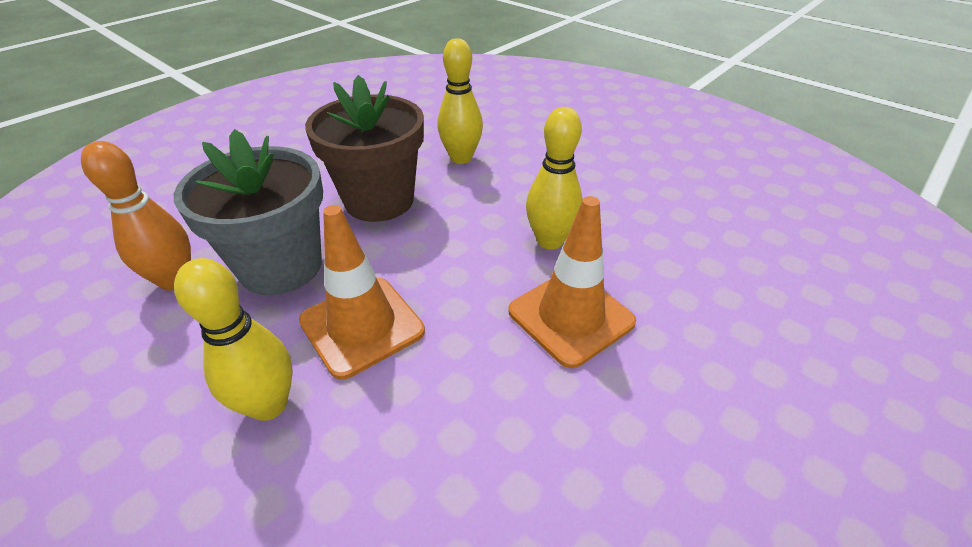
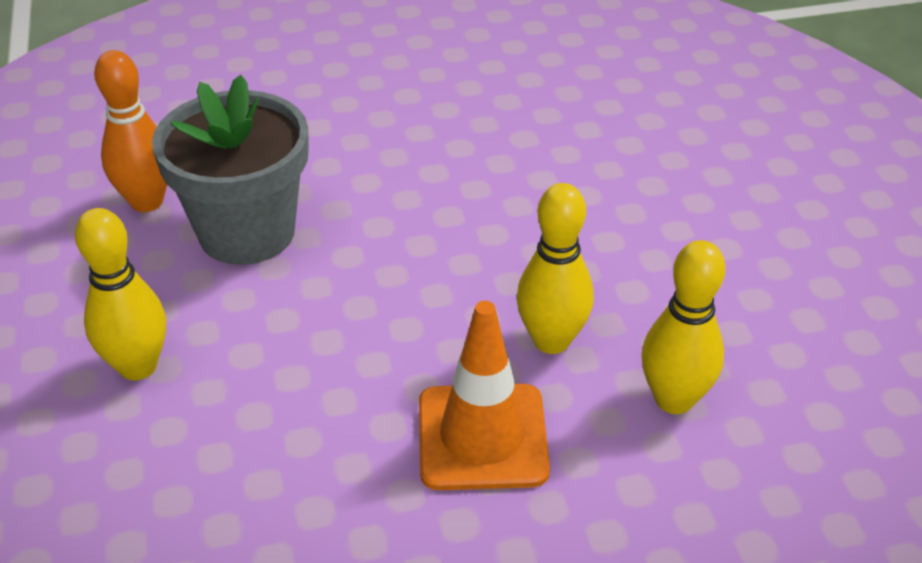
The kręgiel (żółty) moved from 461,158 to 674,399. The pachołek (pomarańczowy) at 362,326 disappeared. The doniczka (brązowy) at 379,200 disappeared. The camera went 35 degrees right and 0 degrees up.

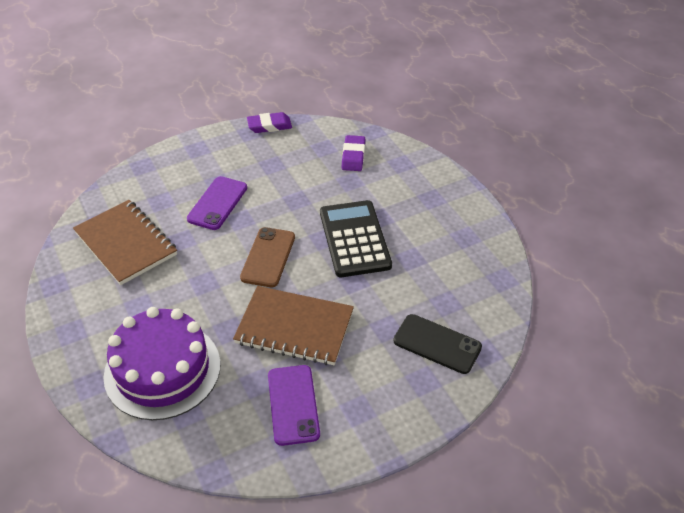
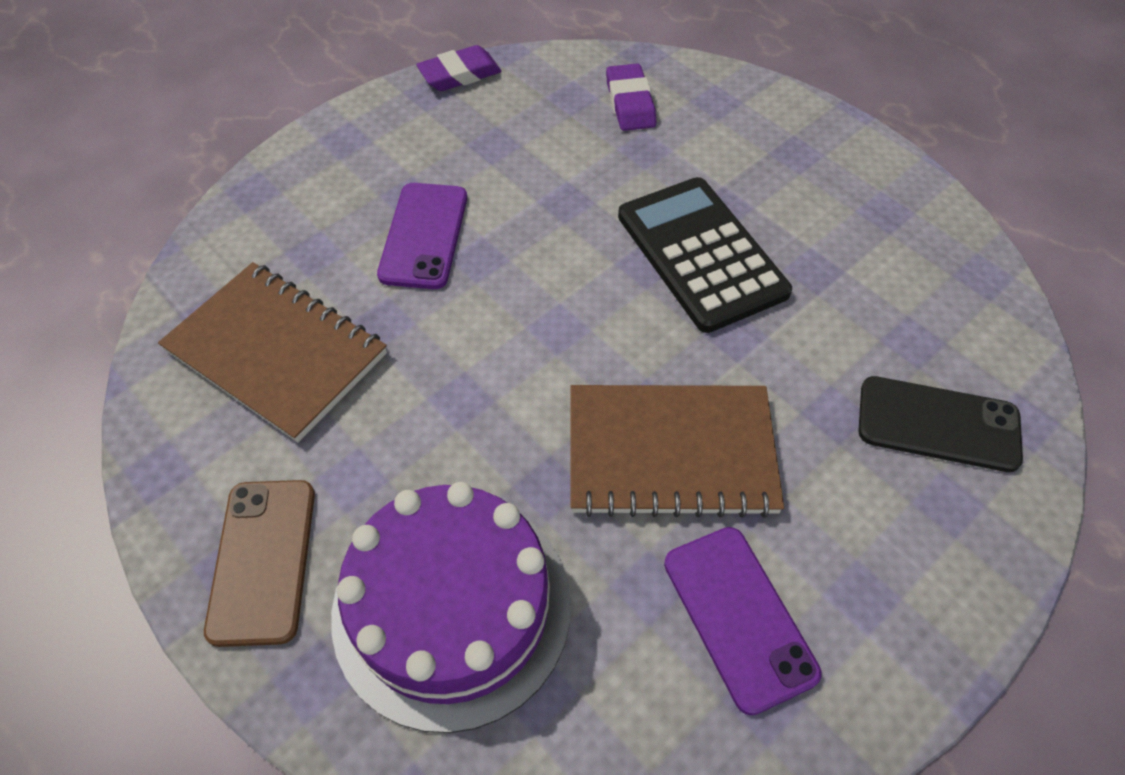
The telefon (brązowy) moved from 268,257 to 263,560. The camera went 15 degrees left and 10 degrees up.

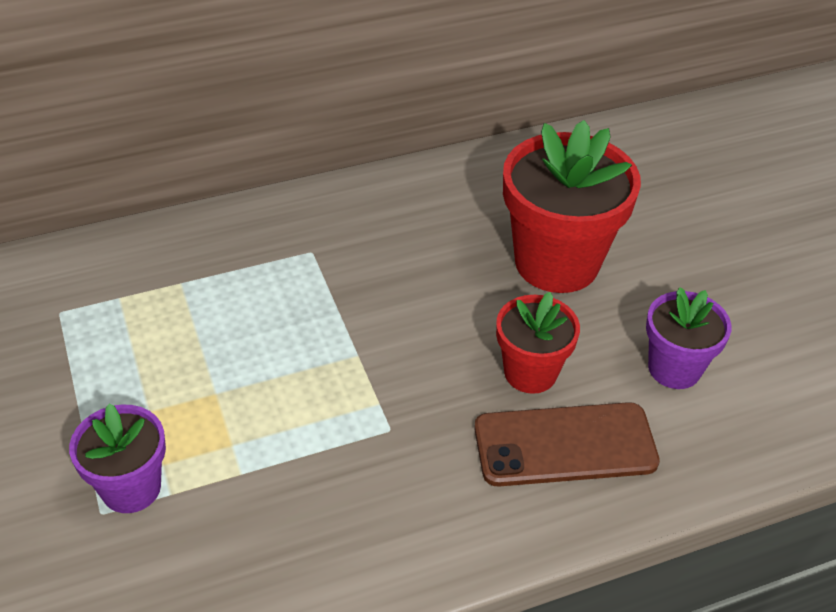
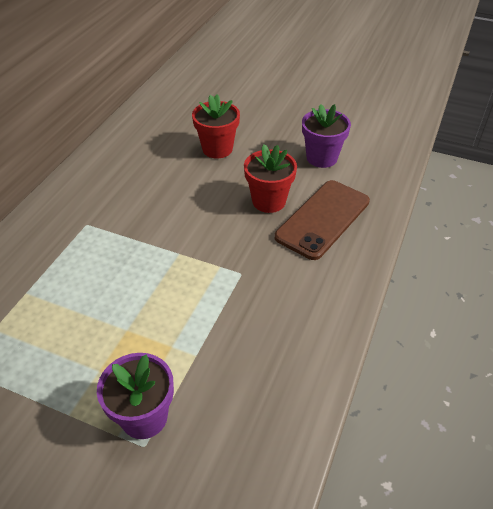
The doniczka (czerwony) at 556,262 changed to 0.57 times the size. The camera went 45 degrees left and 0 degrees up.

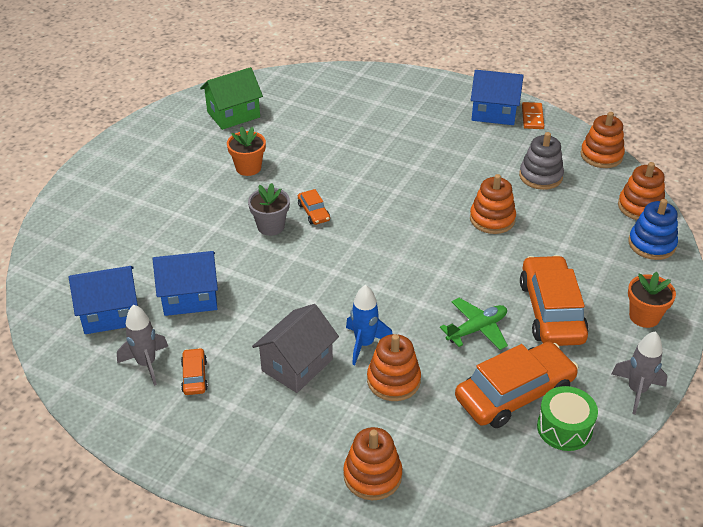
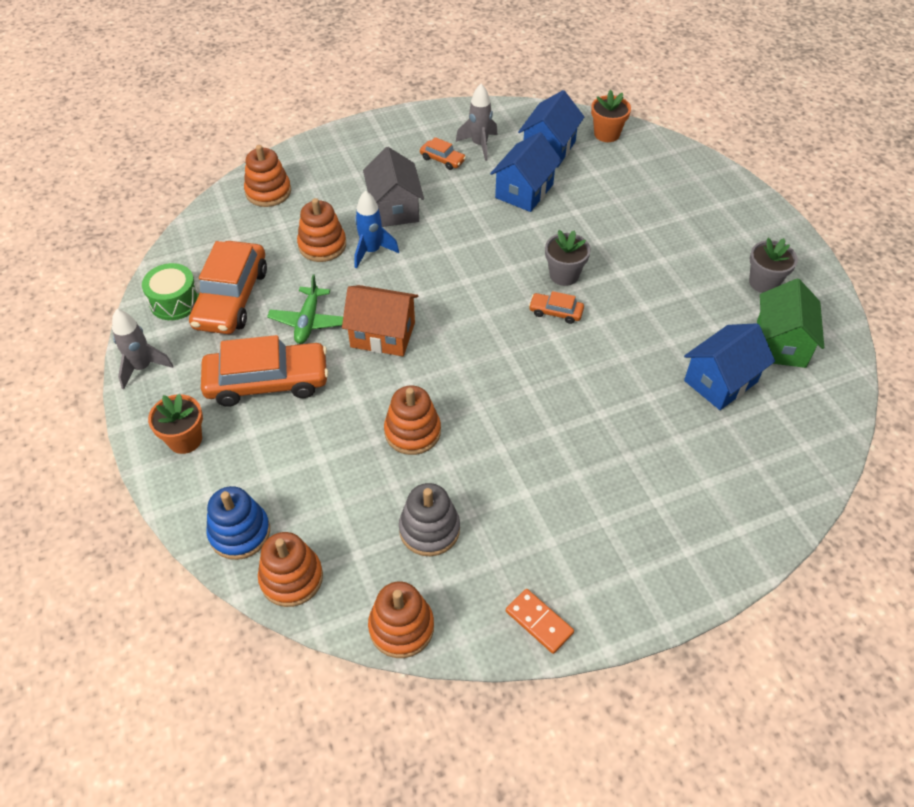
The samochód (pomarańczowy) at 551,311 turned 45 degrees counterclockwise. The domek (pomarańczowy) at 383,334 appeared. The doniczka (pomarańczowy) moved from 248,168 to 606,134. The domek (niebieski) moved from 494,113 to 720,381. The doniczka (szary) at 764,282 appeared. The camera went 130 degrees right and 10 degrees up.

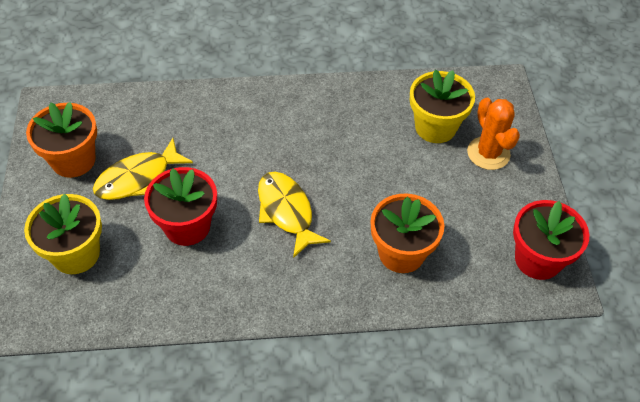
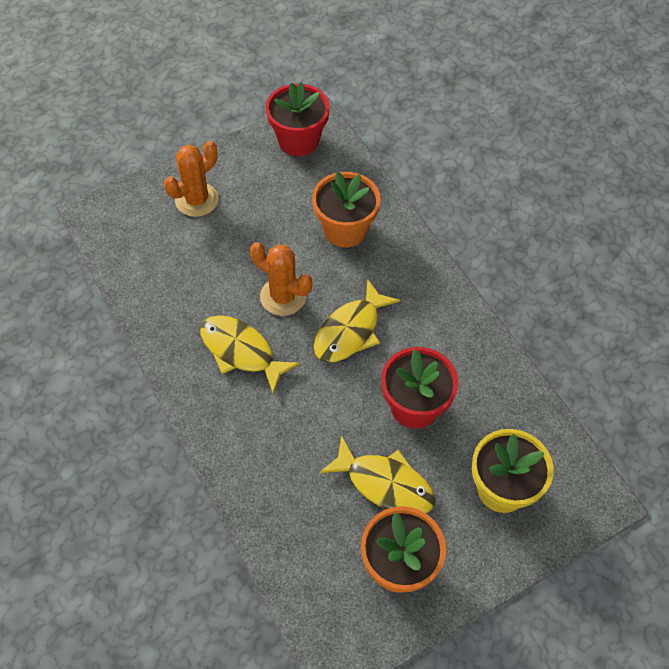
The ryba (żółty) at 241,351 appeared. The kaktus (pomarańczowy) at 283,296 appeared. The doniczka (żółty) at 435,127 disappeared. The camera went 115 degrees left and 5 degrees up.

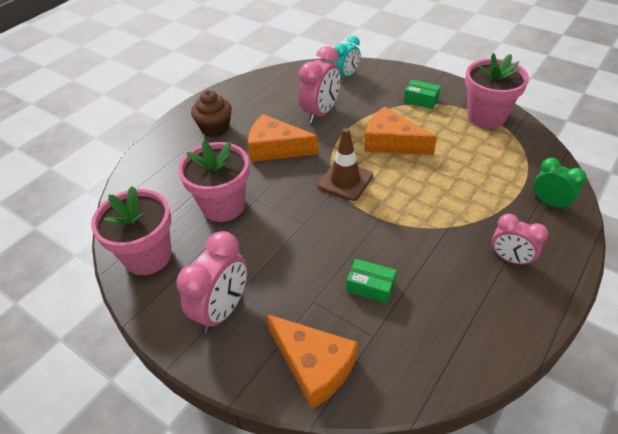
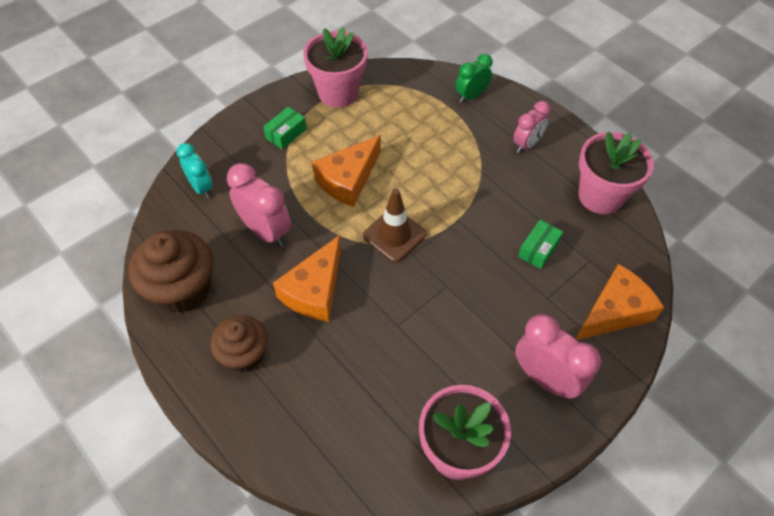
The muffinka (brązowy) at 182,289 appeared. The doniczka (różowy) moved from 223,206 to 600,196. The camera went 80 degrees left and 10 degrees up.

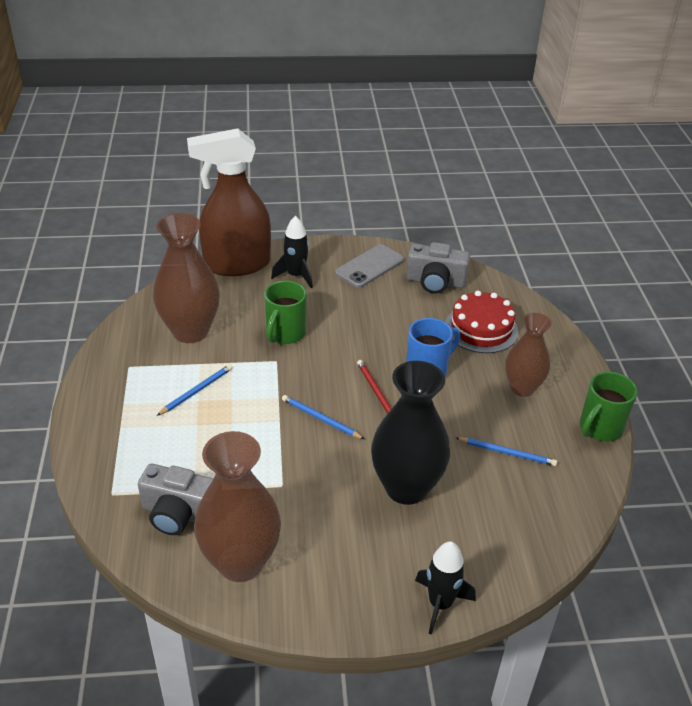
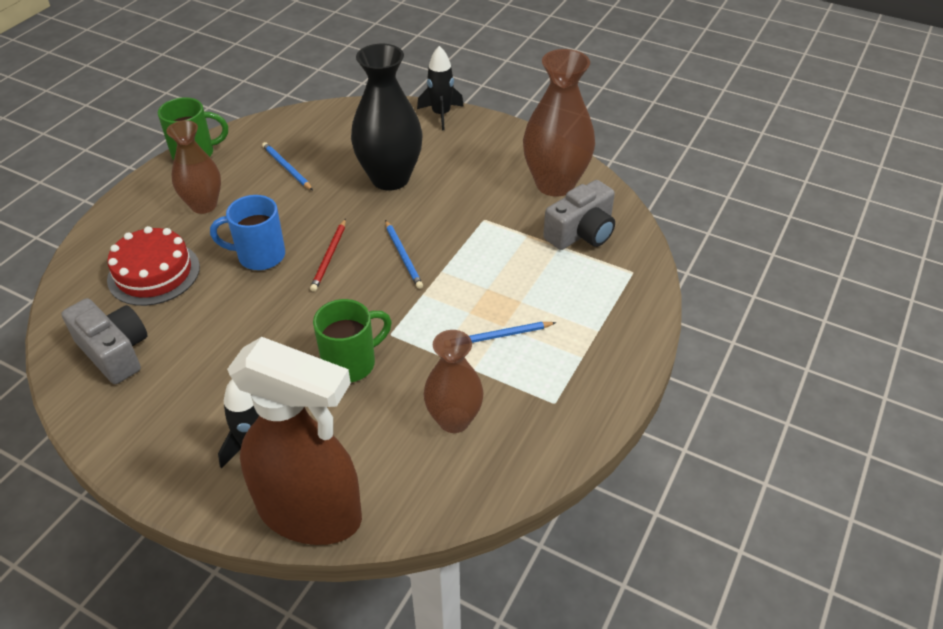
The wazon (brązowy) at 190,331 changed to 0.65 times the size. The aparat fotograficzny (szary) at 180,513 turned 90 degrees clockwise. The telefon (szary) at 369,266 disappeared. The camera went 145 degrees left and 5 degrees up.

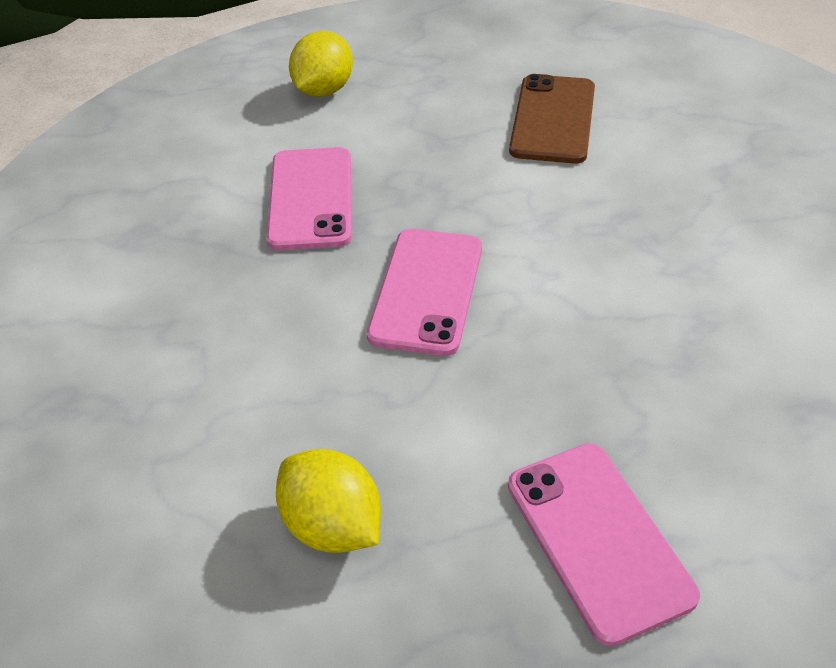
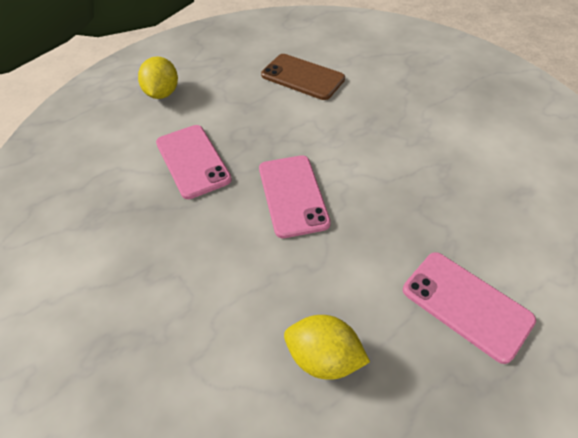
The telefon (brązowy) at 552,119 turned 45 degrees counterclockwise. The camera went 25 degrees left and 5 degrees up.

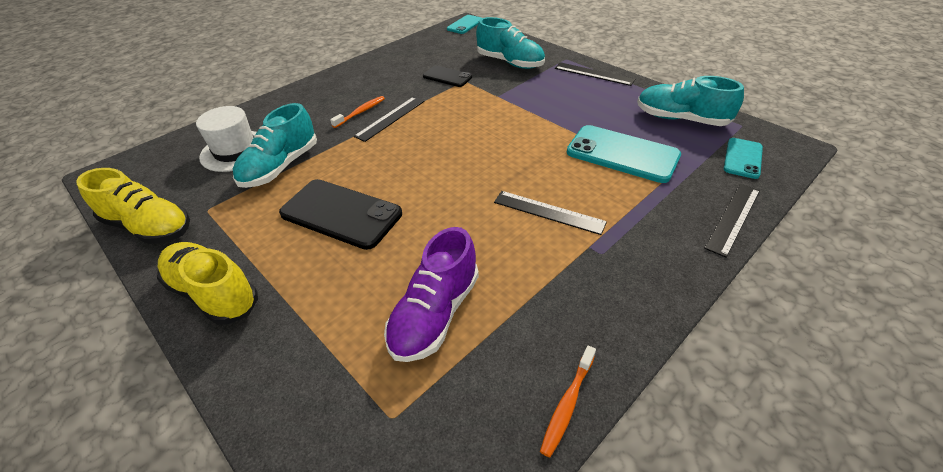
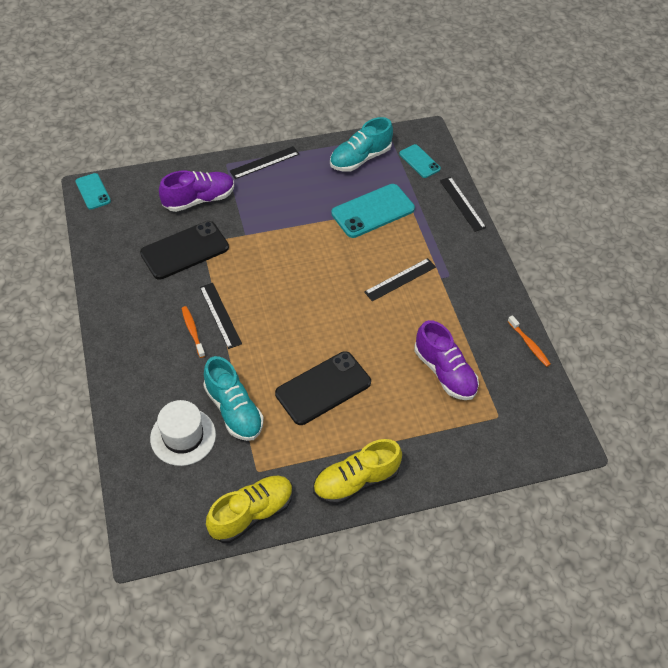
The telefon (czarny) at 447,77 changed to 1.76 times the size. The but (turkusowy) at 510,62 became the but (fioletowy) at 199,199. The camera went 65 degrees left and 10 degrees up.

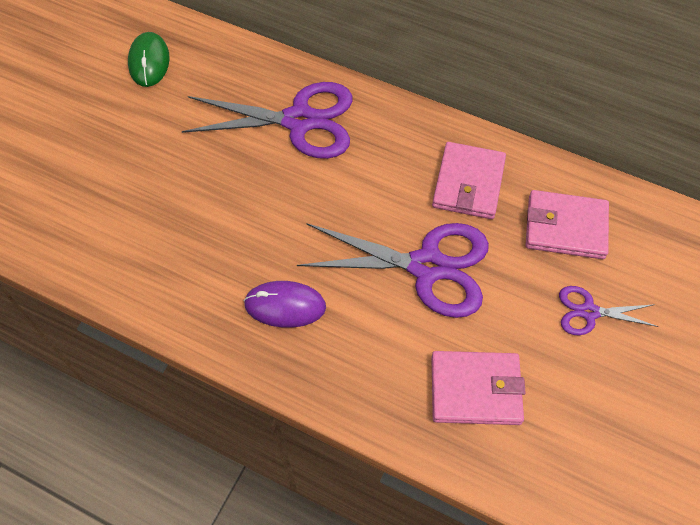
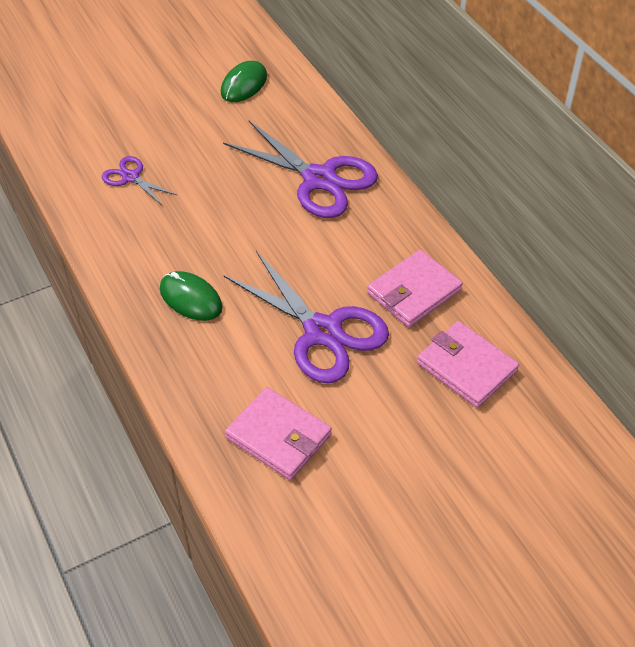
The nożyczki (fioletowy) moved from 588,312 to 130,177. The myszka (fioletowy) at 285,306 became the myszka (zielony) at 191,298. The camera went 35 degrees right and 10 degrees down.

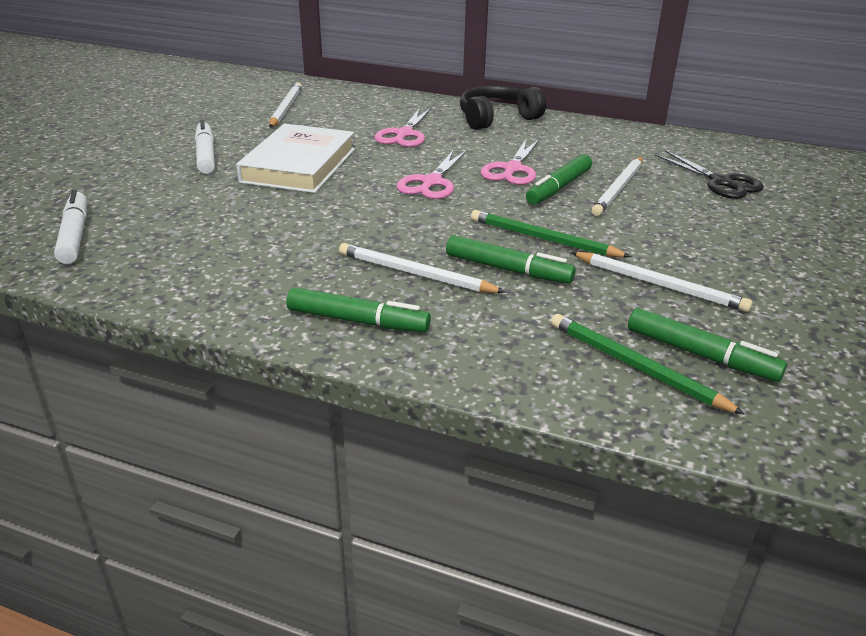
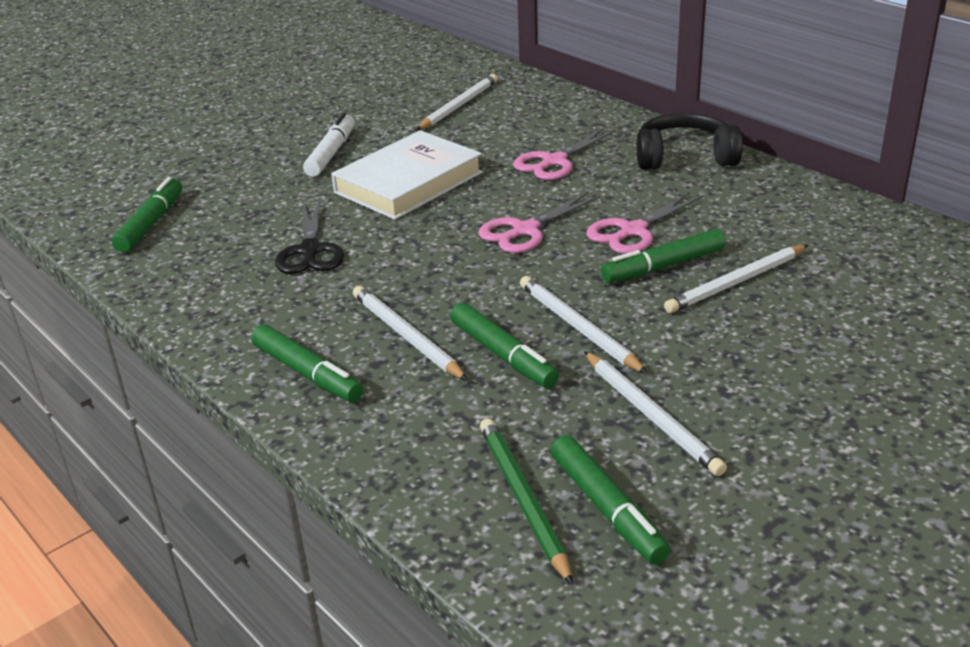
The flamaster (biały) at 74,236 became the flamaster (zielony) at 151,223. The nożyczki (czarny) moved from 720,182 to 310,250. The ołówek (zielony) at 543,239 became the ołówek (biały) at 578,328. The camera went 30 degrees right and 0 degrees up.

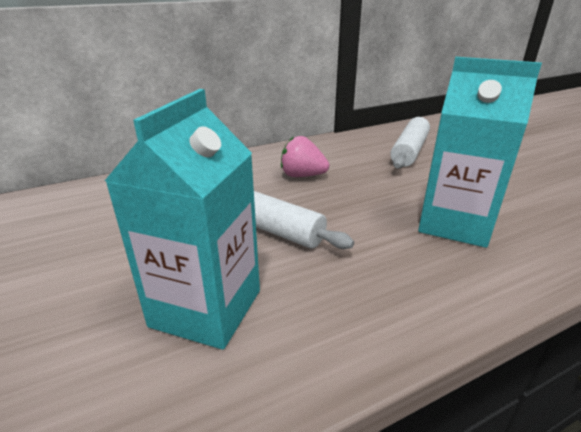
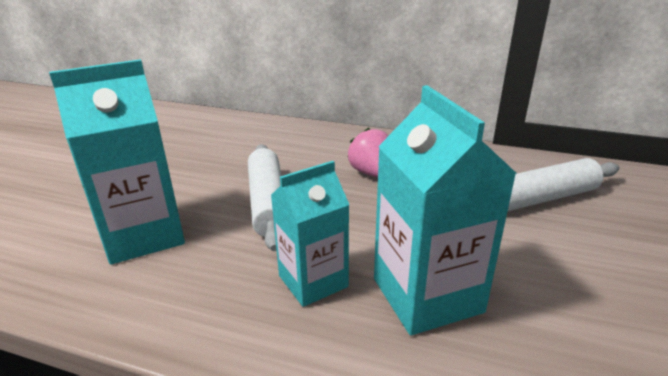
The karton mleka (turkusowy) at 313,281 appeared. The camera went 45 degrees right and 0 degrees up.

